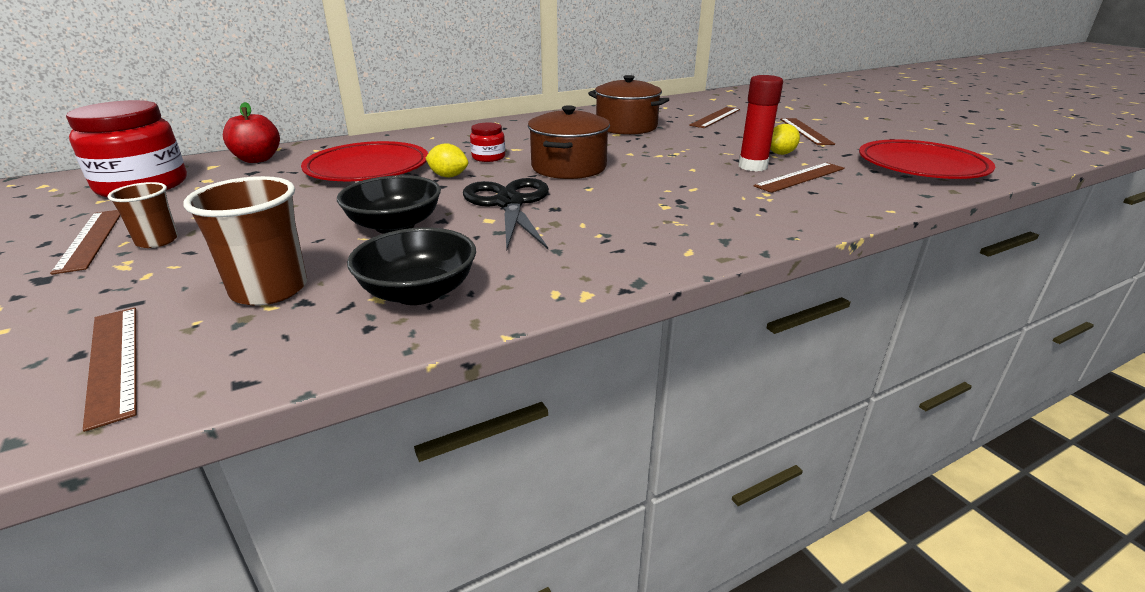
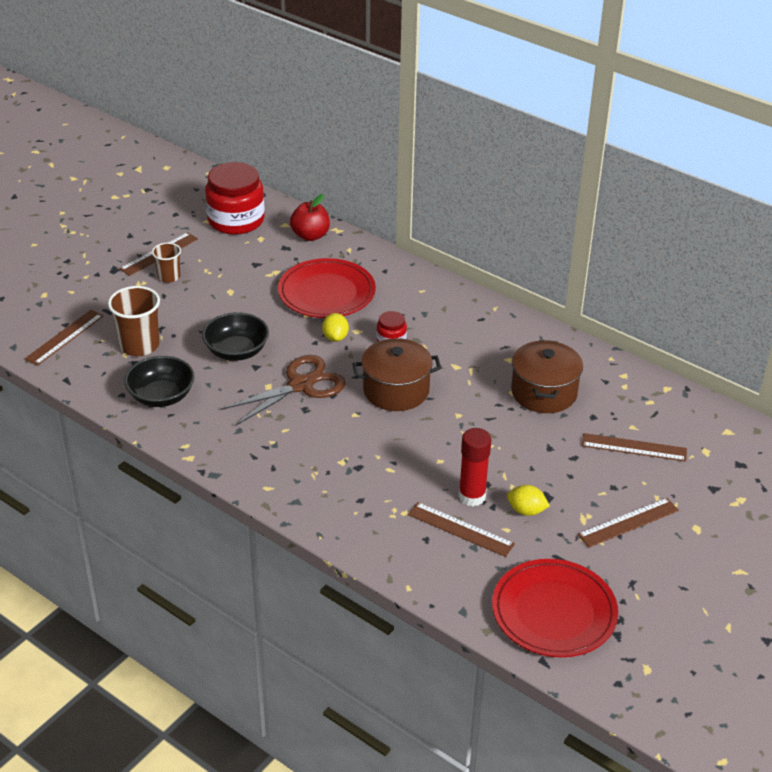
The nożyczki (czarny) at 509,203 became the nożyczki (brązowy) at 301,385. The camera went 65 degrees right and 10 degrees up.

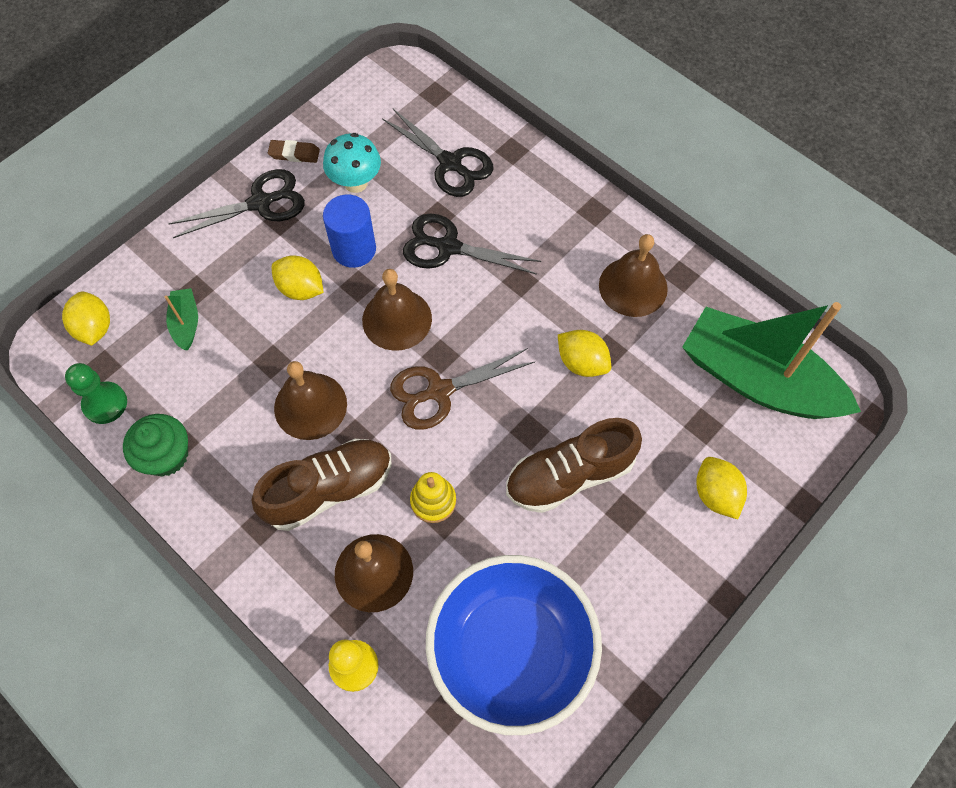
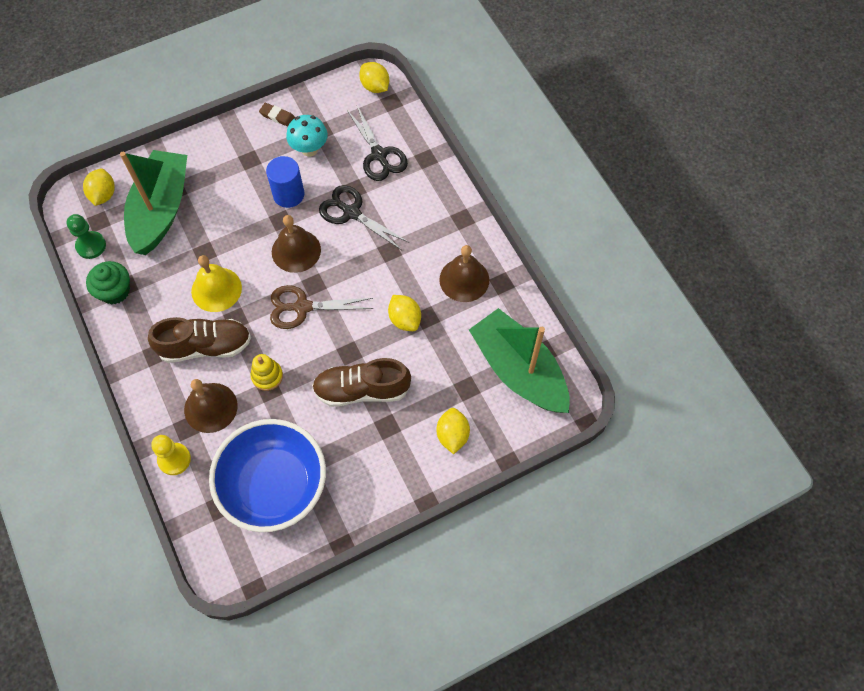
The łódka (zielony) at 186,323 changed to 2.48 times the size. The dzwonek (brązowy) at 310,406 became the dzwonek (żółty) at 216,289. The cytryna (żółty) moved from 301,289 to 375,86. The nożyczki (czarny) at 260,203 disappeared. The camera went 20 degrees right and 0 degrees up.

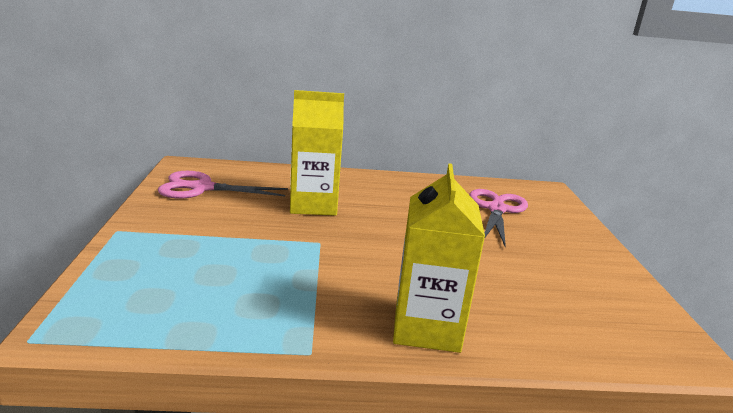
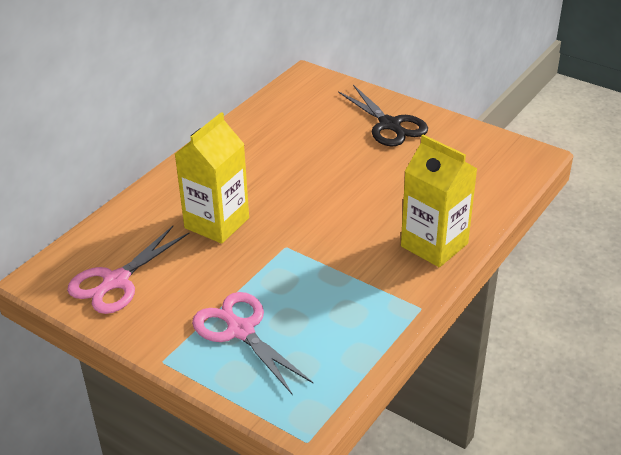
The nożyczki (różowy) moved from 496,209 to 240,330. The nożyczki (czarny) at 390,125 appeared. The camera went 50 degrees left and 15 degrees up.

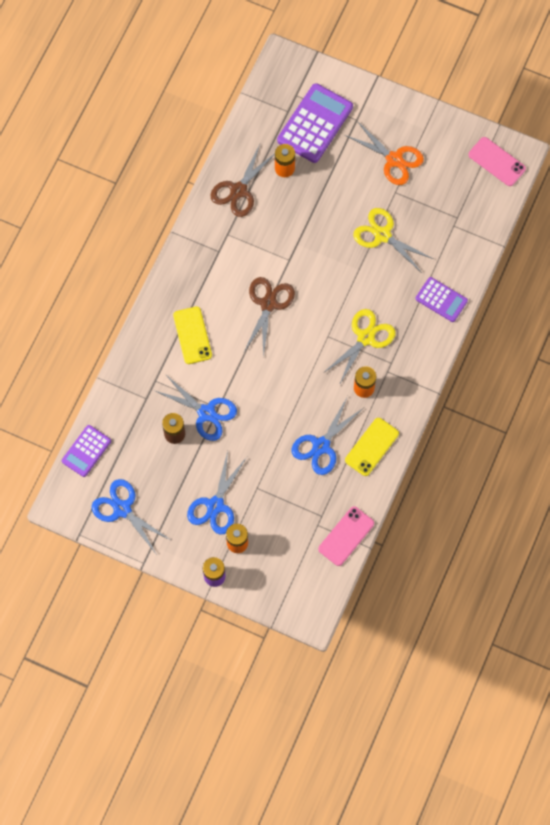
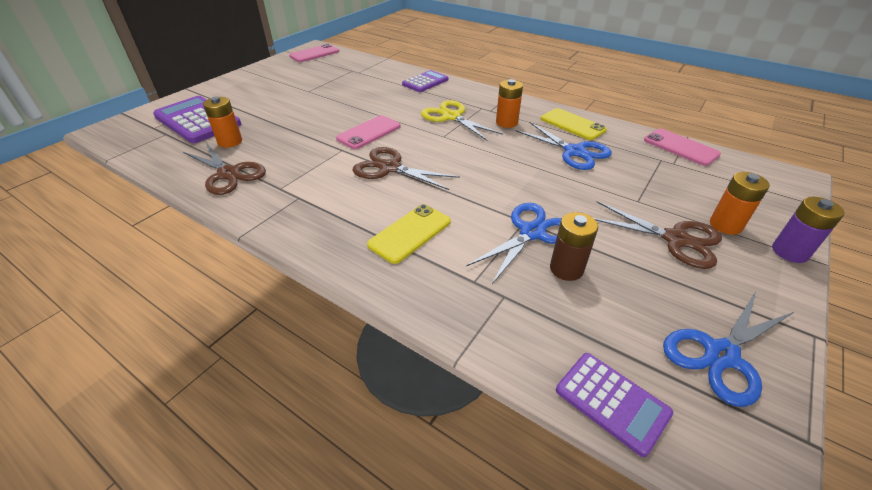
The telefon (różowy) at 369,132 appeared. The telefon (żółty) at 192,335 turned 45 degrees counterclockwise. The nożyczki (niebieski) at 215,505 became the nożyczki (brązowy) at 675,239. The nożyczki (pomarańczowy) at 394,159 disappeared. The nożyczki (żółty) at 382,235 disappeared. The camera went 80 degrees left and 30 degrees down.

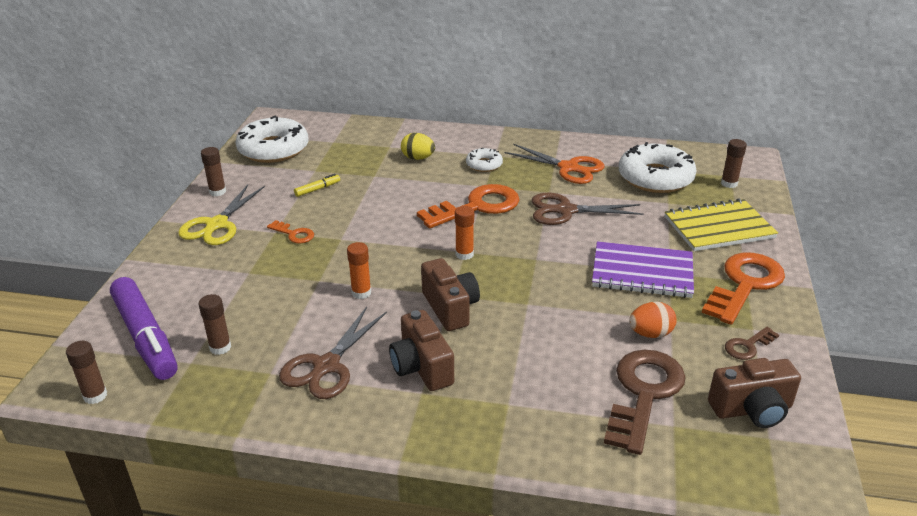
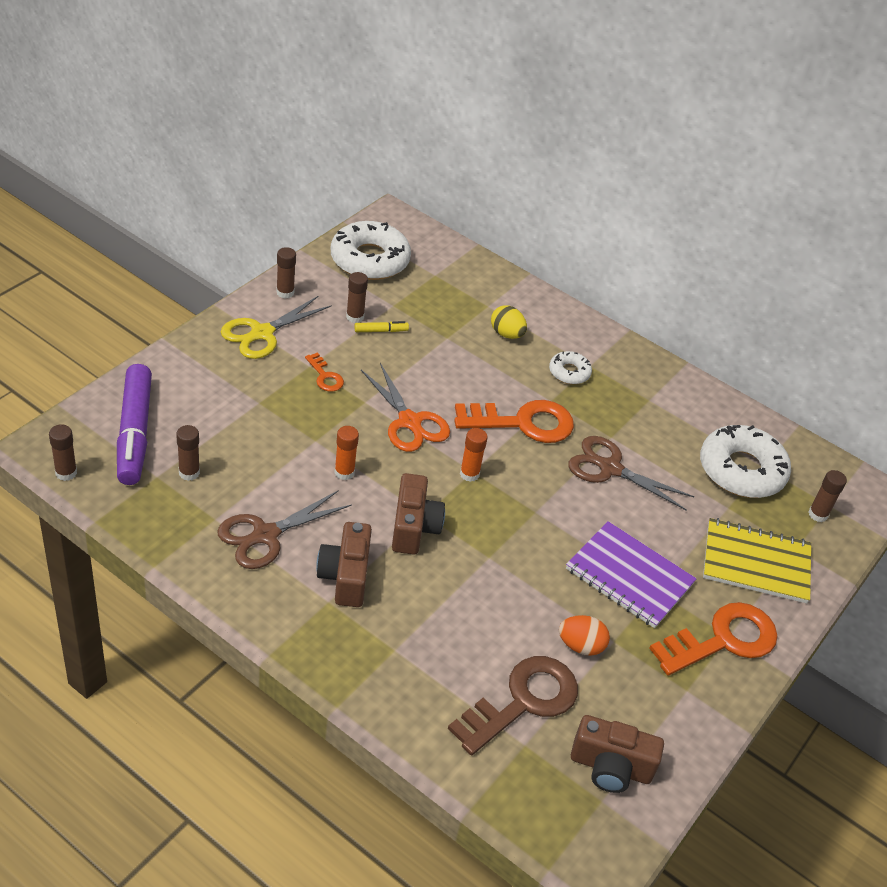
The klej w sztyfcie (brązowy) at 355,317 appeared. The nożyczki (pomarańczowy) moved from 568,168 to 409,422. The klucz (brązowy) at 747,346 disappeared. The camera went 20 degrees right and 10 degrees up.

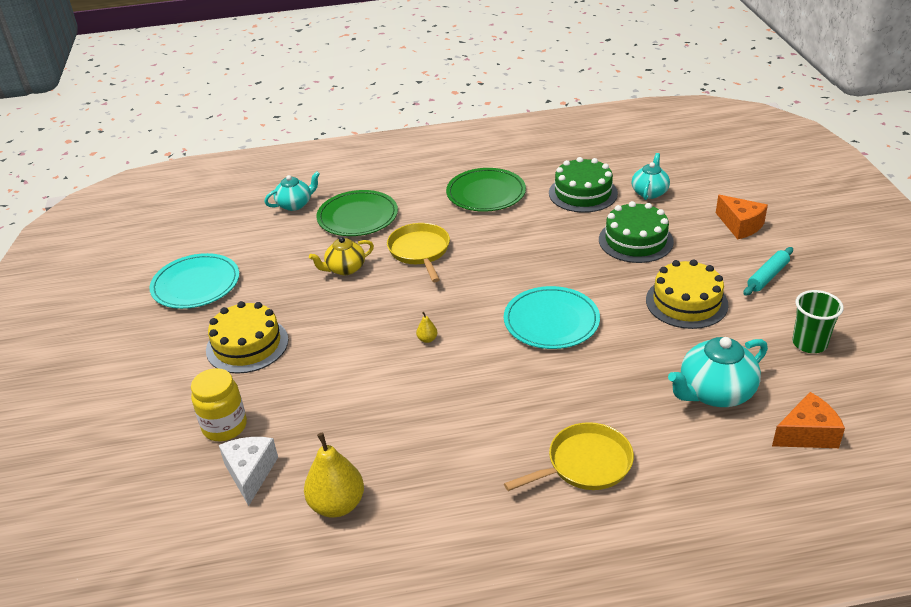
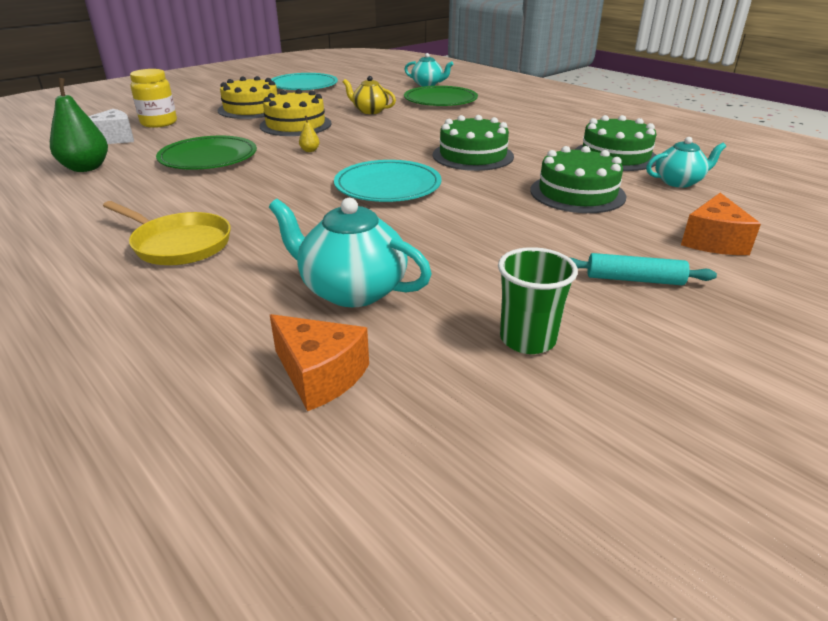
The gruszka (żółty) at 337,505 became the gruszka (zielony) at 86,168. The talerz (zielony) moved from 486,193 to 208,157. The tort (żółty) moved from 686,302 to 295,125. The tort (zielony) at 472,155 appeared. The patelnia (żółty) at 420,251 disappeared. The camera went 55 degrees right and 5 degrees down.

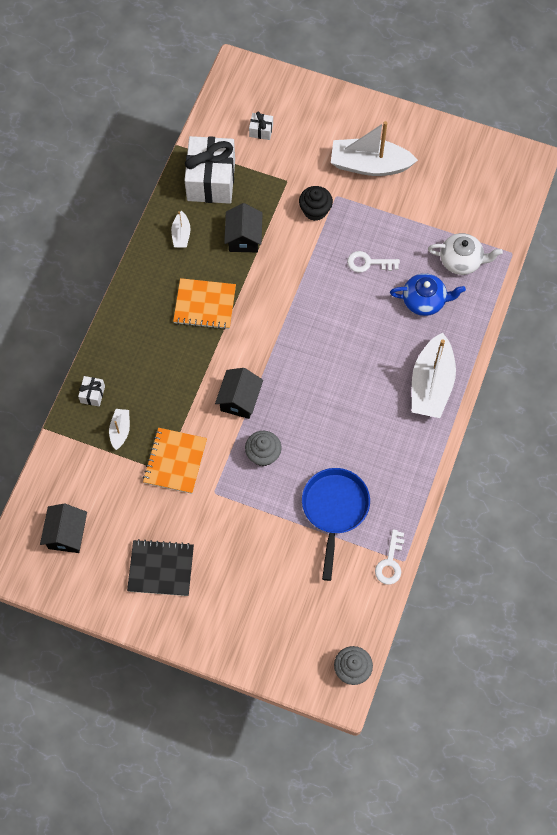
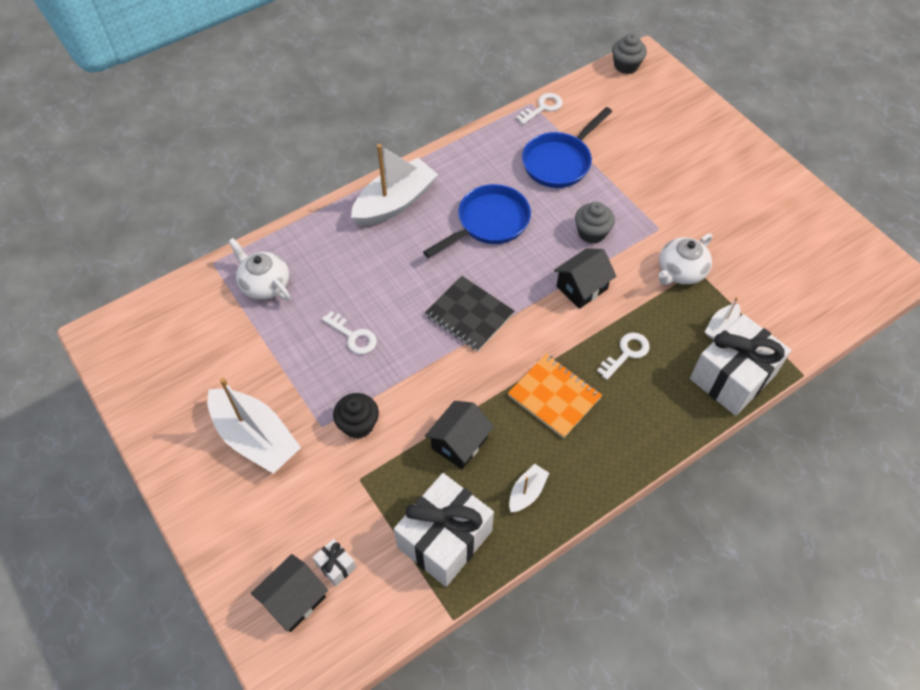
The domek (czarny) moved from 67,534 to 294,600. The patelnia (niebieski) at 489,223 appeared. The zeszyt (czarny) moved from 161,568 to 469,315. The klucz (biały) at 626,353 appeared. The zeszyt (pomarańczowy) at 175,461 was replaced by the imbryk (biały) at 680,271. The prezent (biały) at 92,394 changed to 2.39 times the size. The imbryk (niebieski) at 424,301 disappeared. The camera went 145 degrees left and 10 degrees down.

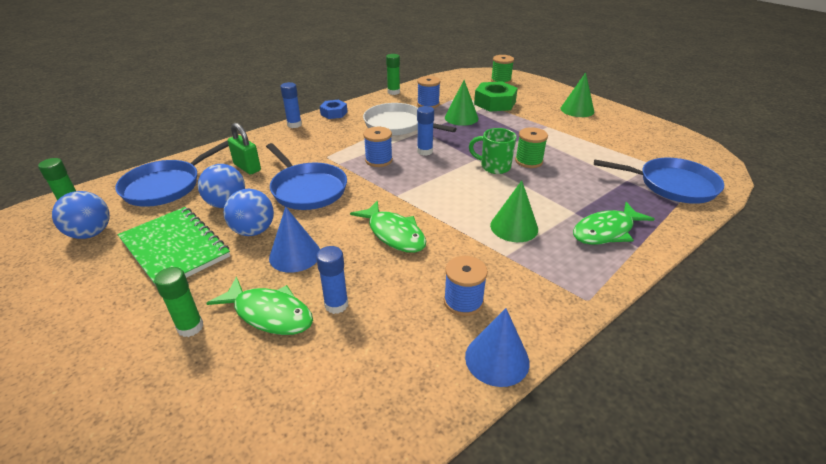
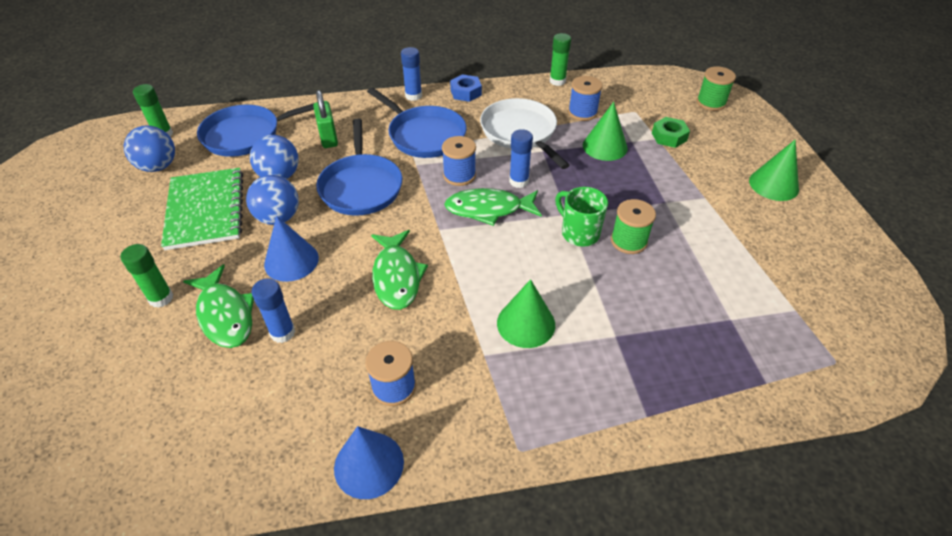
The patelnia (niebieski) moved from 673,185 to 424,135. The ryba (zielony) moved from 606,231 to 488,209. The nakrętka (zielony) at 495,103 changed to 0.60 times the size. The camera went 30 degrees right and 10 degrees up.

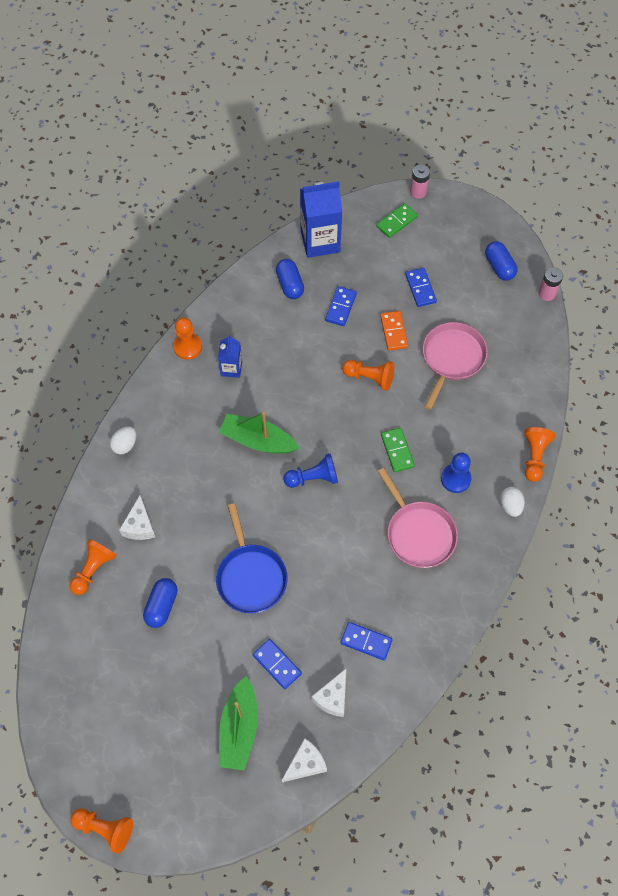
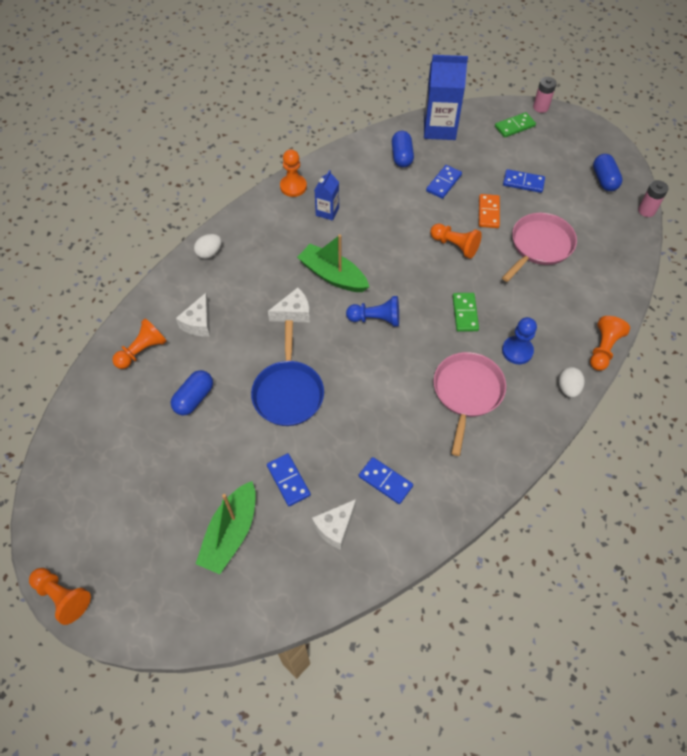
The ser (biały) moved from 305,764 to 294,313. The patelnia (różowy) at 419,533 turned 150 degrees counterclockwise. The kostka domina (niebieski) at 420,288 turned 75 degrees counterclockwise. The camera went 15 degrees right and 5 degrees down.

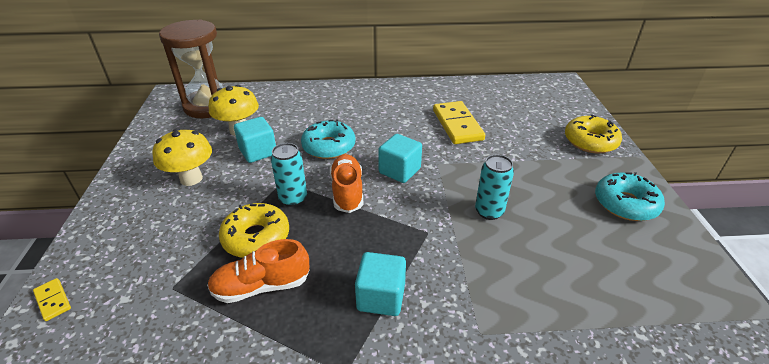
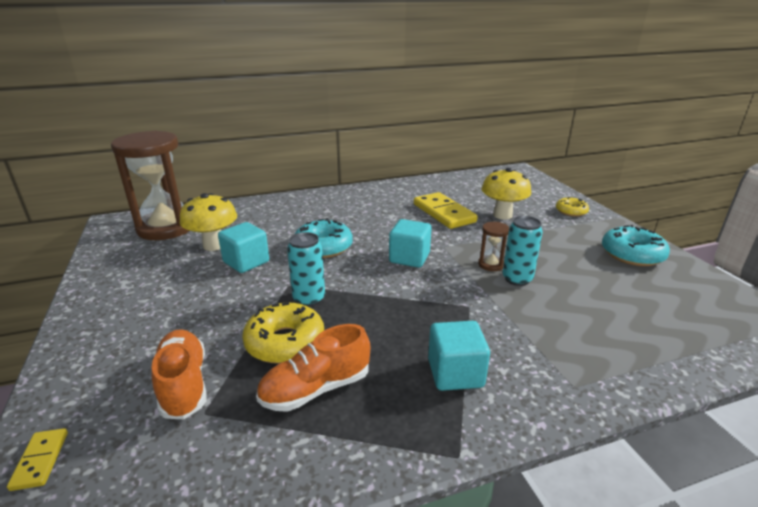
The kostka domina (żółty) at 53,300 turned 45 degrees clockwise. The but (pomarańczowy) moved from 347,192 to 184,384. The klepsydra (brązowy) at 491,264 appeared. The grzyb (żółty) moved from 191,178 to 502,215. The donut (żółty) at 590,141 changed to 0.61 times the size. The camera went 15 degrees left and 10 degrees down.

